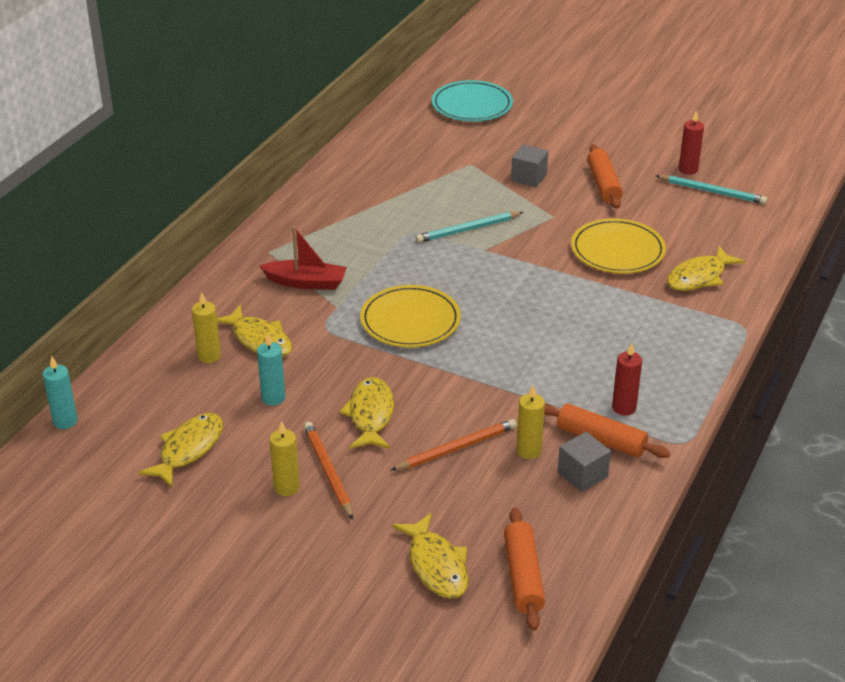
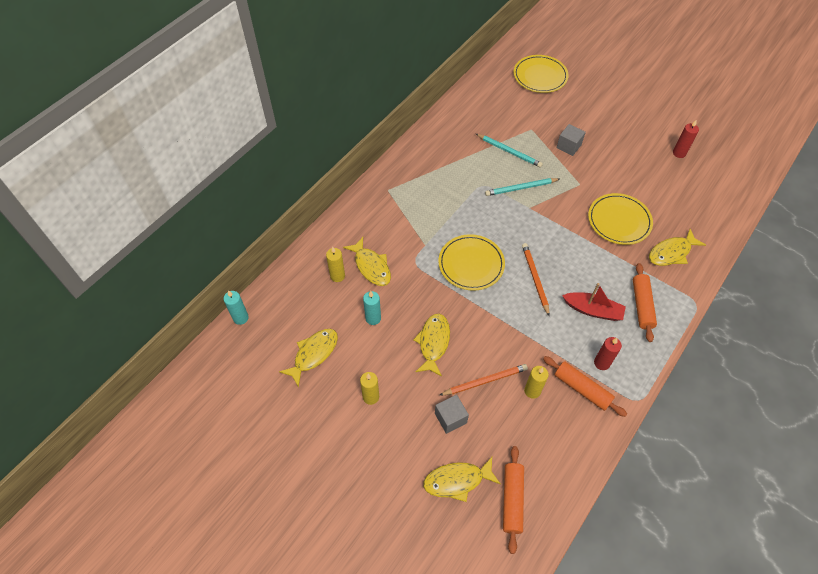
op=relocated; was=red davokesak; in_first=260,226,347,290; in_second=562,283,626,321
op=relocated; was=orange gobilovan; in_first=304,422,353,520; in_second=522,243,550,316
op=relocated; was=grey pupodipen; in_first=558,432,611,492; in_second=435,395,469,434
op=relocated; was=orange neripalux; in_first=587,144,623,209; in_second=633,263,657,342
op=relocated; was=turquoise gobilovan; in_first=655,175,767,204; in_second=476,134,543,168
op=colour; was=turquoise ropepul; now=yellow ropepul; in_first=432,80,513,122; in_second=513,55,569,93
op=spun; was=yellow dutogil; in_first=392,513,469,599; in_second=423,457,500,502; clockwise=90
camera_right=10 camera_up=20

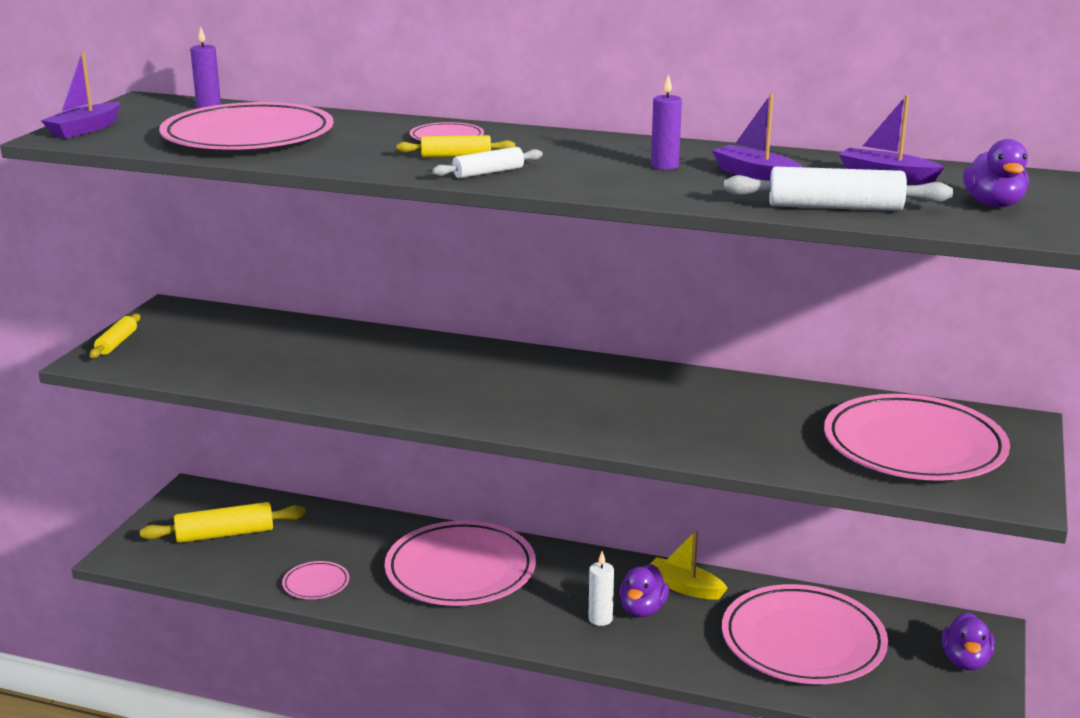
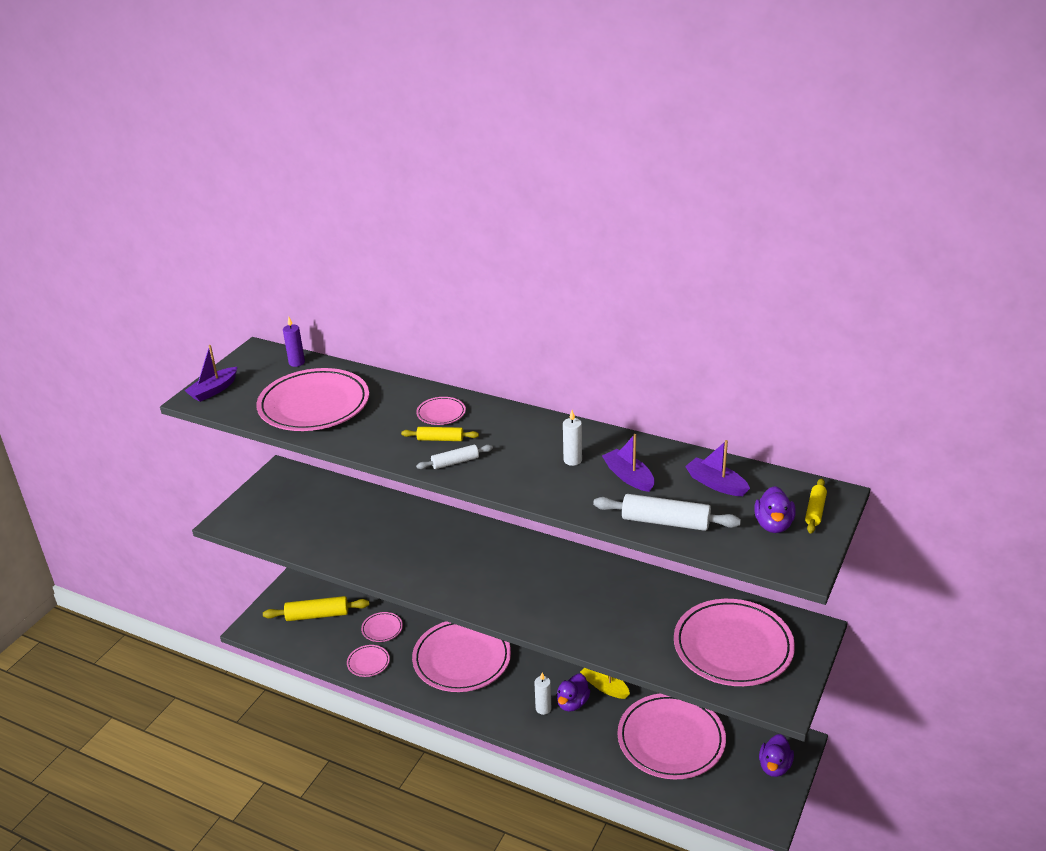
op=appeared; now=pink ropepul; in_second=361,612,403,642
op=relocated; was=yellow neripalux; in_first=90,313,141,358; in_second=805,478,827,533
op=colour; was=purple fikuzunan; now=white fikuzunan; in_first=651,74,682,170; in_second=563,410,582,466
camera_right=10 camera_up=10

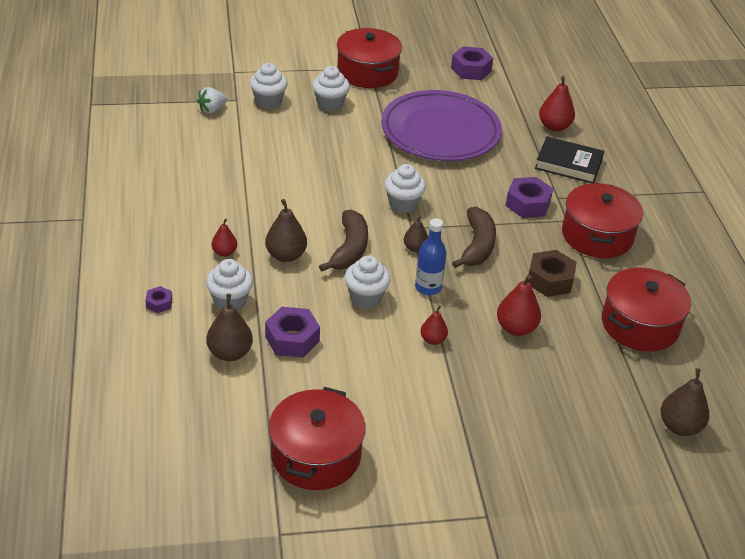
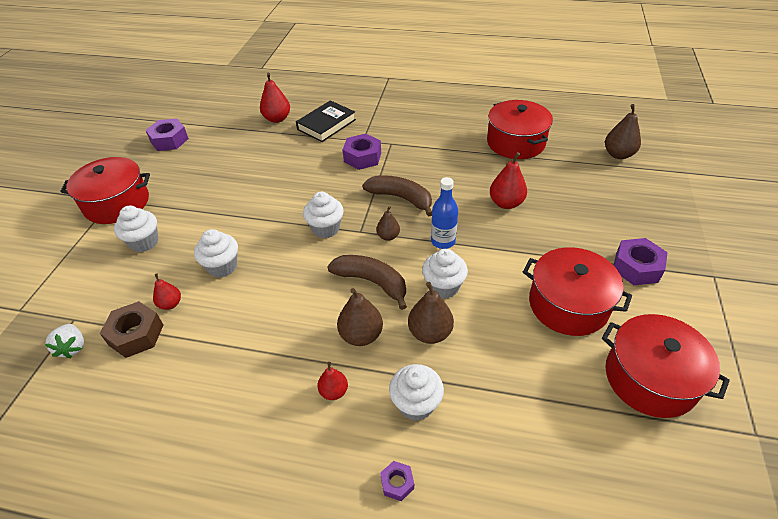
op=missing; was=purple ropepul; in_first=381,90,502,161
op=relocated; was=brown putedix; in_first=207,294,253,361; in_second=408,282,454,344
op=relocated; was=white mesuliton; in_first=250,63,287,109; in_second=194,229,238,278
op=relocated; was=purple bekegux; in_first=265,307,320,357; in_second=614,238,668,285
op=relocated; was=red putedix; in_first=420,305,448,345; in_second=153,273,181,310
op=relocated; was=brown bekegux; in_first=528,250,577,297; in_second=100,301,163,358
op=relocated; was=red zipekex; in_first=562,183,643,258; in_second=523,247,632,336
camera_right=-65 camera_up=5

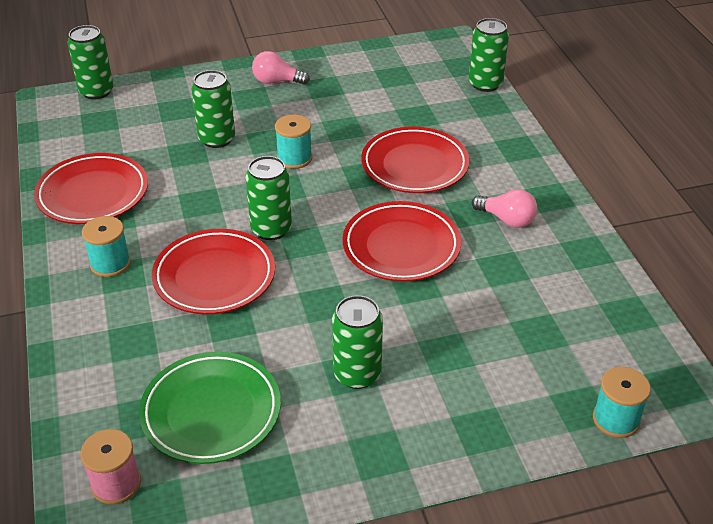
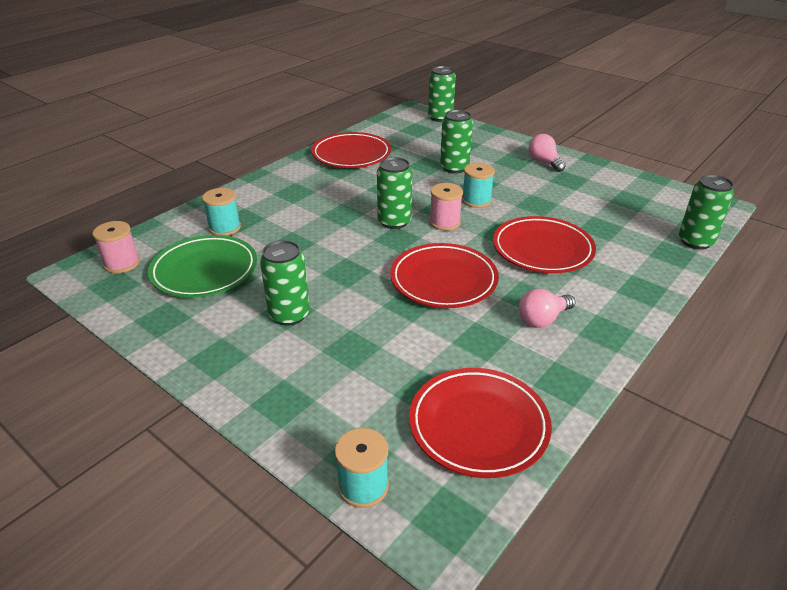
op=appeared; now=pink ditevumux; in_second=429,183,463,231
op=relocated; was=turquoise ditevumux; in_first=82,216,131,277; in_second=202,188,241,236
op=relocated; was=red ropepul; in_first=152,229,275,314; in_second=409,368,552,478
op=spun; was=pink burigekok; in_first=472,189,537,228; in_second=519,288,576,328; clockwise=60
camera_right=55 camera_up=-5

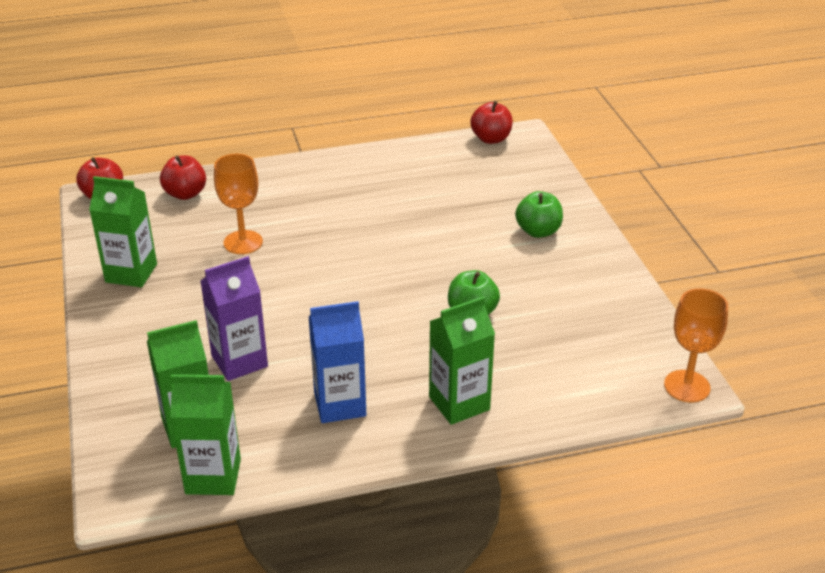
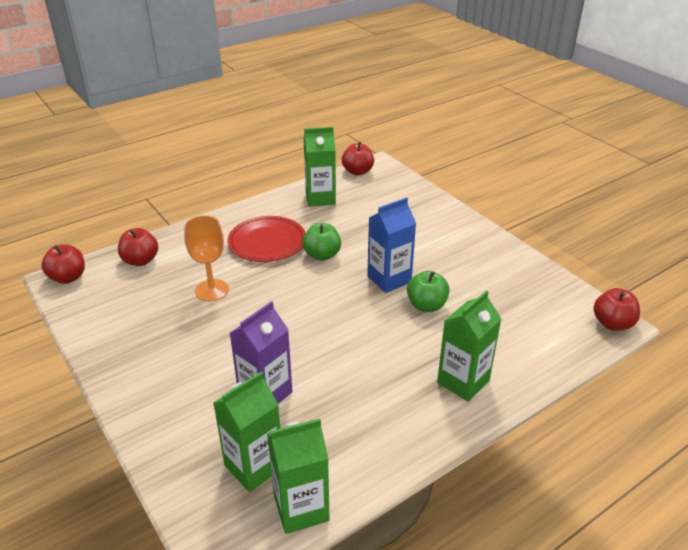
op=appeared; now=red ropepul; in_second=228,216,306,262
op=relocated; was=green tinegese; in_first=89,176,157,287; in_second=304,127,336,207
op=relocated; was=blue tinegese; in_first=309,301,366,423; in_second=367,197,416,293
op=relocated; was=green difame; in_first=515,191,563,238; in_second=302,223,341,261
op=exchanged; was=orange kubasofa; now=red difame; in_first=664,288,728,402; in_second=593,288,640,331
camera_right=-20 camera_up=0

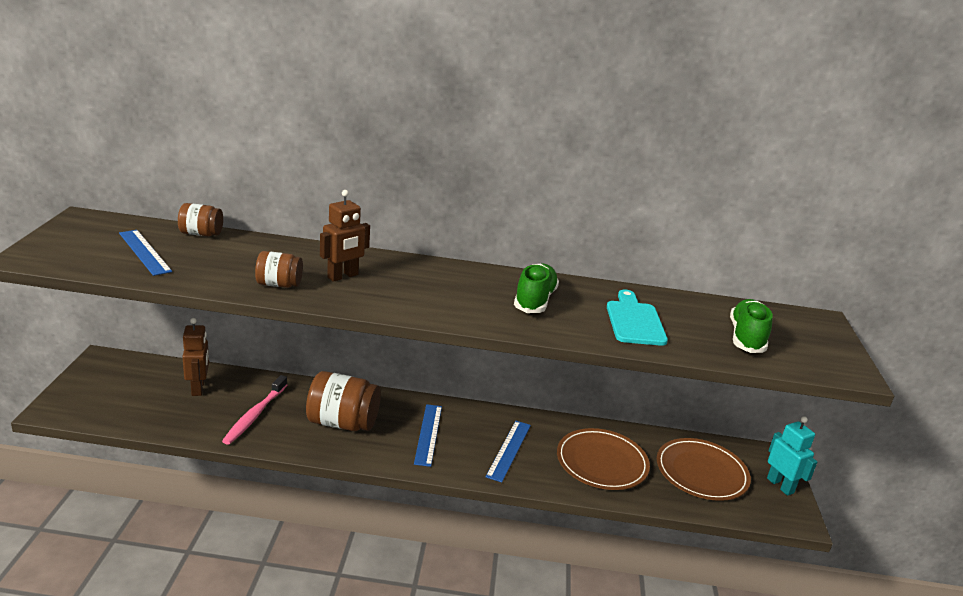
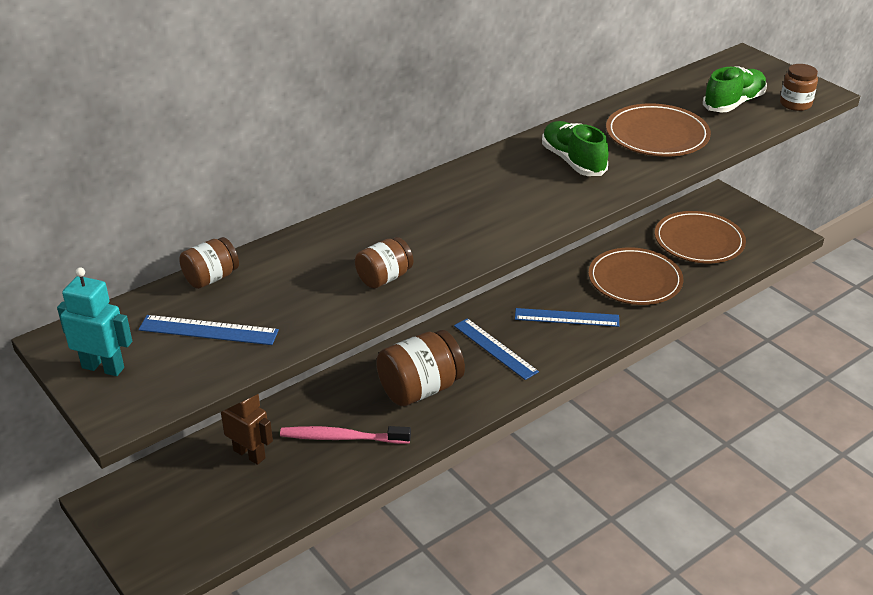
op=missing; was=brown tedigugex; in_first=320,190,370,282
op=appeared; now=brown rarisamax; in_second=780,64,818,111
op=relocated; was=turquoise tedigugex; in_first=767,416,817,496; in_second=57,267,132,376
op=exchanged; was=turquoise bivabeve; now=brown ropepul; in_first=607,290,668,346; in_second=606,103,711,157
op=spun; was=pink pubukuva; in_first=222,375,287,445; in_second=280,426,411,444; clockwise=120
op=spun; was=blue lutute; in_first=485,421,531,482; in_second=515,308,619,327; clockwise=-60
op=spun; was=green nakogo; in_first=730,299,773,353; in_second=703,66,767,113; clockwise=75
camera_right=-40 camera_up=10

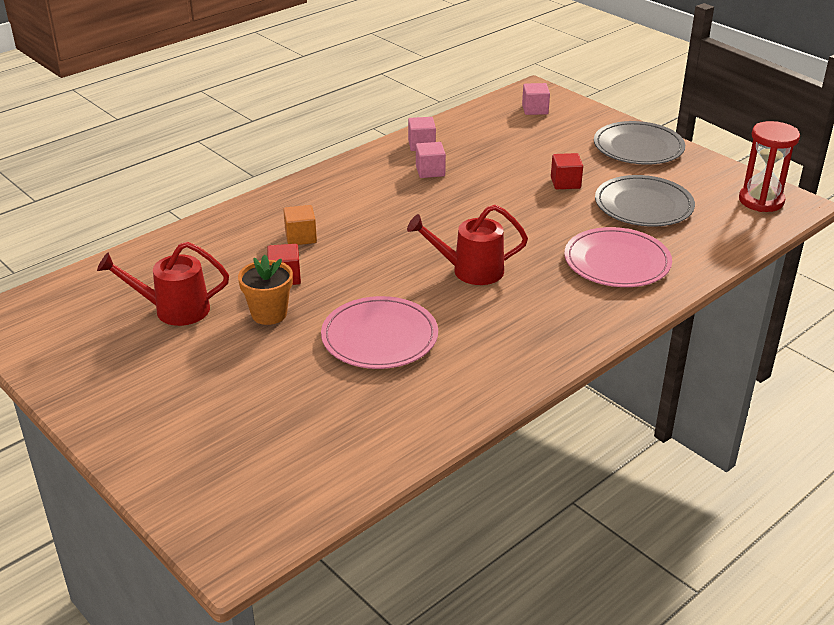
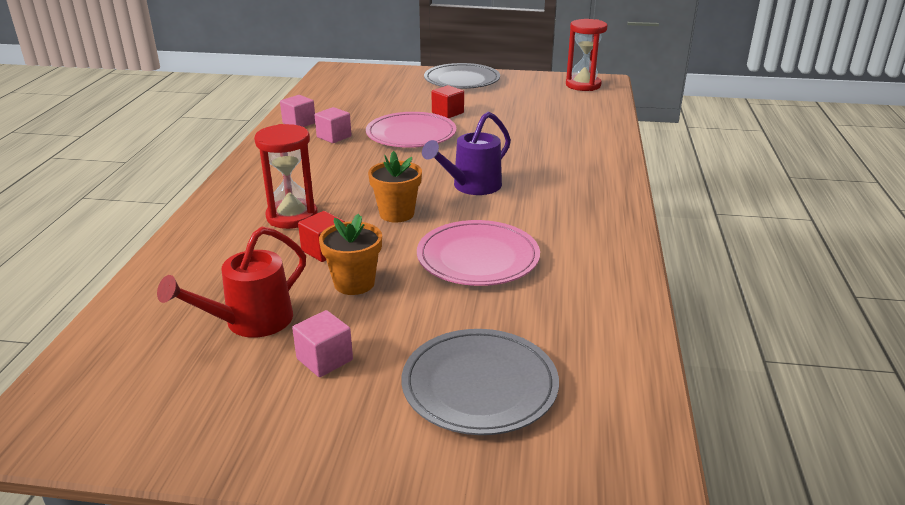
op=appeared; now=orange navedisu; in_second=368,151,422,223
op=relocated; was=pink pupodipen; in_first=522,83,550,115; in_second=292,310,353,377
op=relocated; was=pink ropepul; in_first=564,227,672,287; in_second=366,112,456,148
op=relocated; was=grey ropepul; in_first=595,175,695,227; in_second=402,329,559,435
op=exchanged; was=orange pupodipen; now=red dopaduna; in_first=283,205,317,245; in_second=254,124,318,229
op=colour; was=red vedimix; now=purple vedimix; in_first=407,205,528,285; in_second=422,112,511,195
camera_right=-40 camera_up=-5

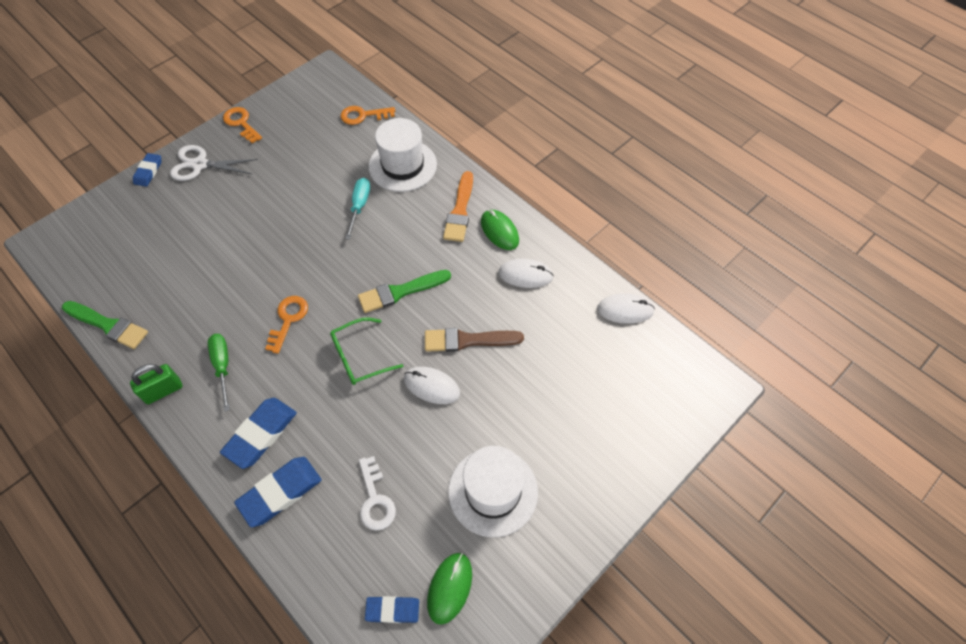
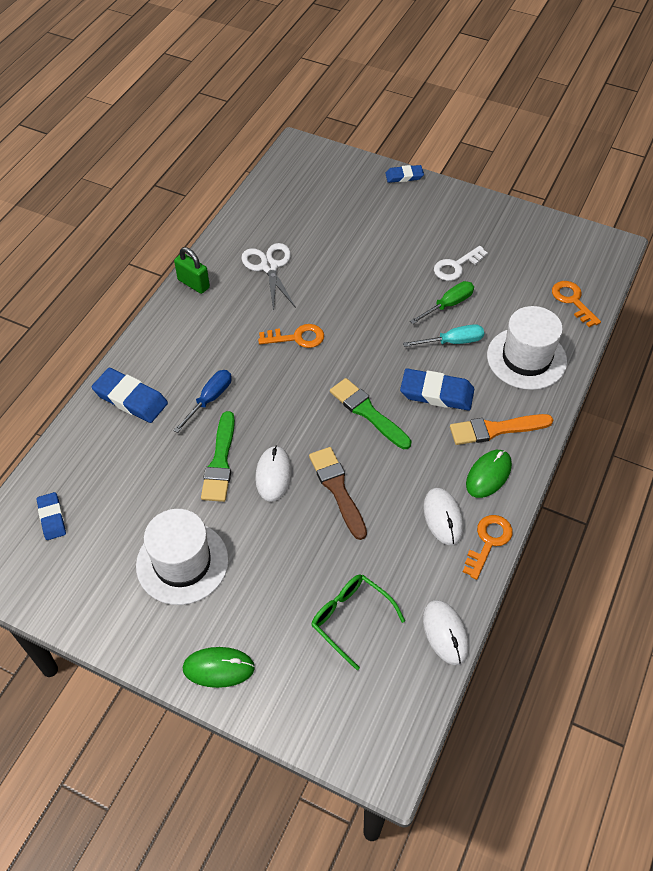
op=appeared; now=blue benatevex; in_second=173,370,231,433
op=relocated; was=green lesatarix; in_first=62,301,148,349; in_second=201,411,235,502
op=relocated; was=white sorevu; in_first=170,145,258,181; in_second=241,243,296,311
op=relocated; was=green benatevex; in_first=208,334,230,411; in_second=410,281,474,324
op=relocated; was=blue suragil; in_first=220,398,297,469; in_second=400,368,474,411
op=relocated; was=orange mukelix; in_first=223,107,262,143; in_second=463,515,513,580
op=relocated; was=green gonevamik; in_first=330,317,404,385; in_second=311,575,405,670
op=relocated; was=white mukelix; in_first=359,456,396,531; in_second=434,246,488,281
op=relocated; was=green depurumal; in_first=427,553,472,625; in_second=182,647,255,688
camera_right=70 camera_up=-5

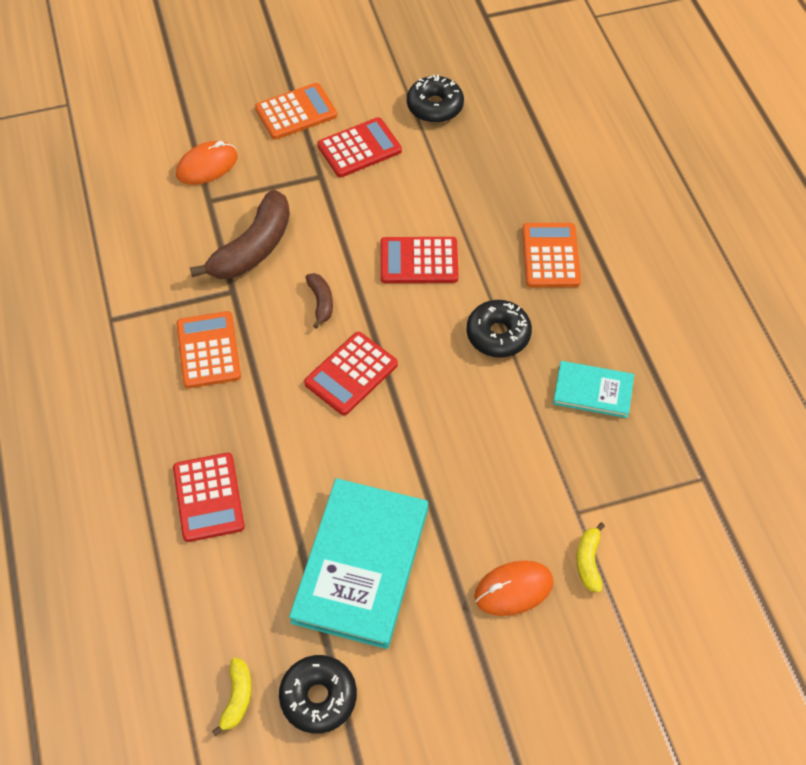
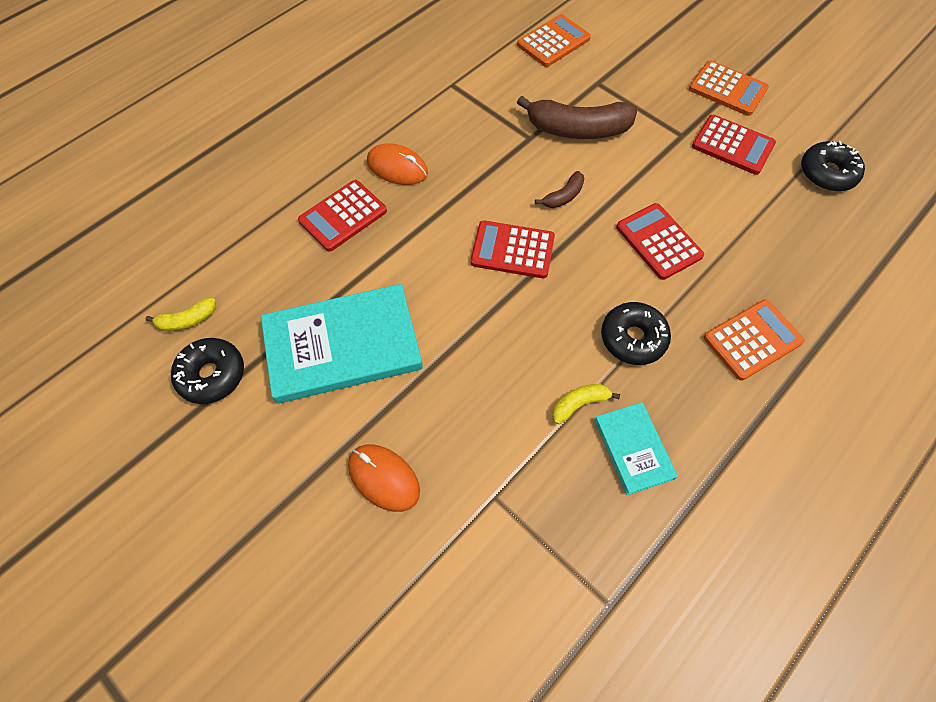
op=relocated; was=orange depurumal; in_first=176,141,238,185; in_second=367,143,428,185
op=relocated; was=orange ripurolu; in_first=177,311,241,388; in_second=517,14,591,67
op=relocated; was=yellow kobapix; in_first=576,523,605,593; in_second=552,384,620,424
camera_right=60 camera_up=5

